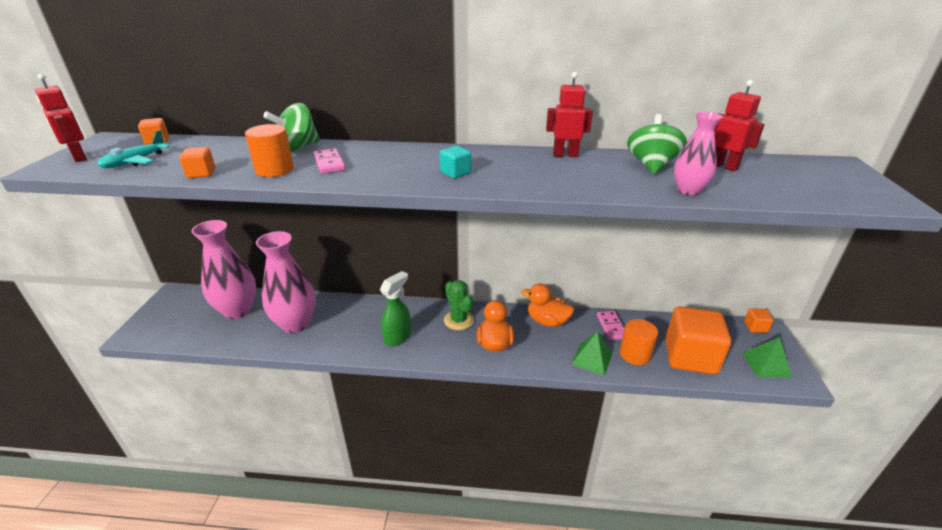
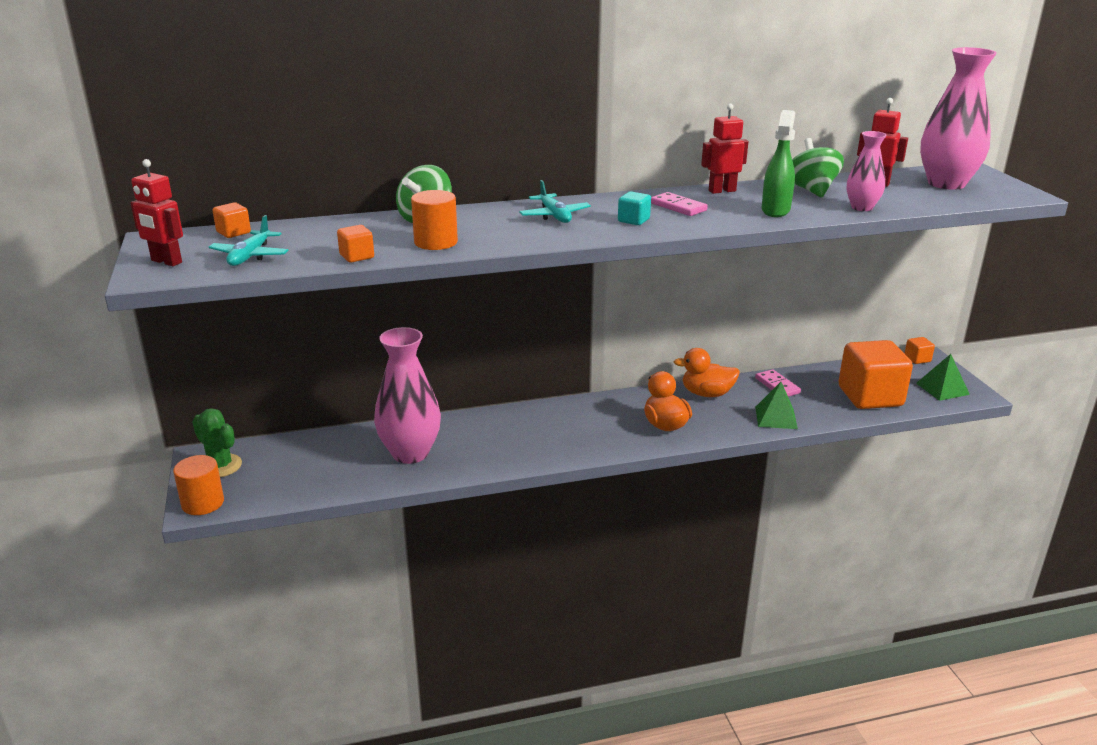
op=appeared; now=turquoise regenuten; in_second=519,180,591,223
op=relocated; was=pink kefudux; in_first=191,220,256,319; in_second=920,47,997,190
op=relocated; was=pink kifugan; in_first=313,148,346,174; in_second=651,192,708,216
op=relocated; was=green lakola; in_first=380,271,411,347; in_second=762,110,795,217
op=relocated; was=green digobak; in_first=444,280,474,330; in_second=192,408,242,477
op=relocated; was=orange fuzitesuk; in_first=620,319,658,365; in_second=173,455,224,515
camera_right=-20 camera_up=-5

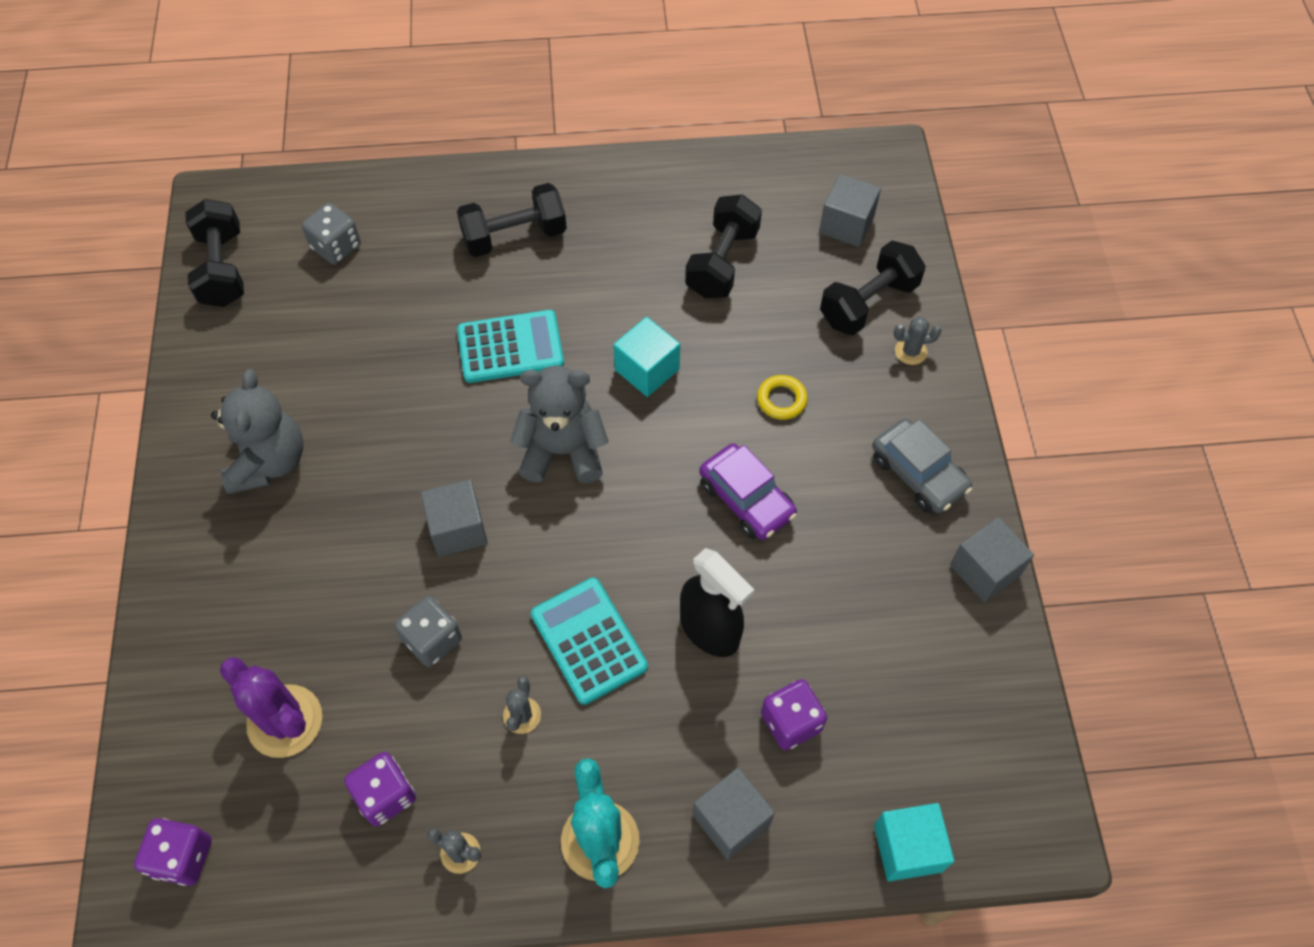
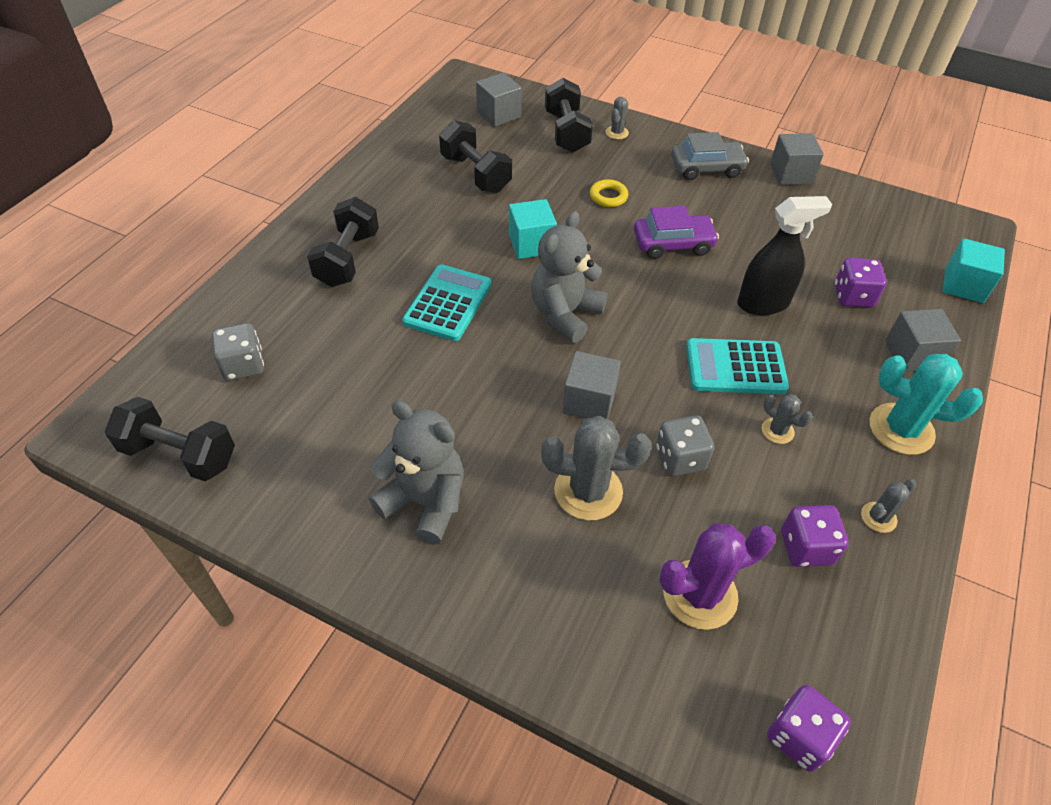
op=appeared; now=grey digobak; in_second=541,416,651,520
camera_right=-60 camera_up=-10

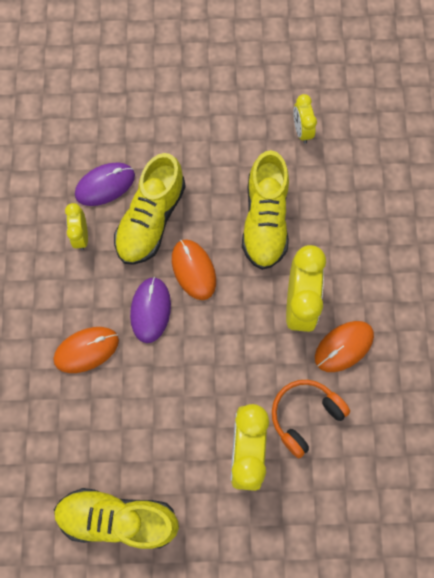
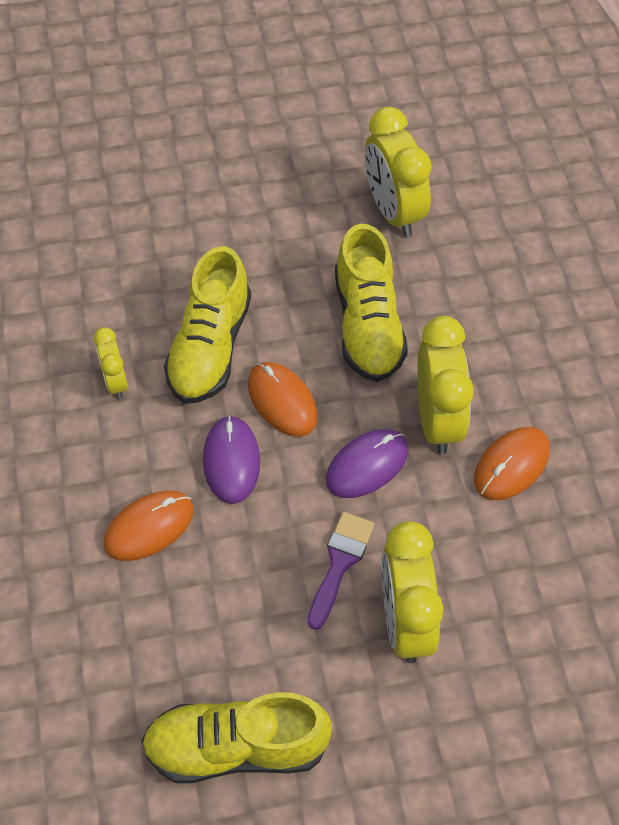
op=missing; was=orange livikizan; in_first=272,380,350,458
op=appeared; now=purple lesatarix; in_second=308,512,375,630
op=relocated; was=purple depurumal; in_first=75,163,135,206; in_second=326,429,409,498
op=size; was=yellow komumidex; in_first=293,94,317,143; in_second=365,107,432,237; ratio=1.84
camera_right=-10 camera_up=-15

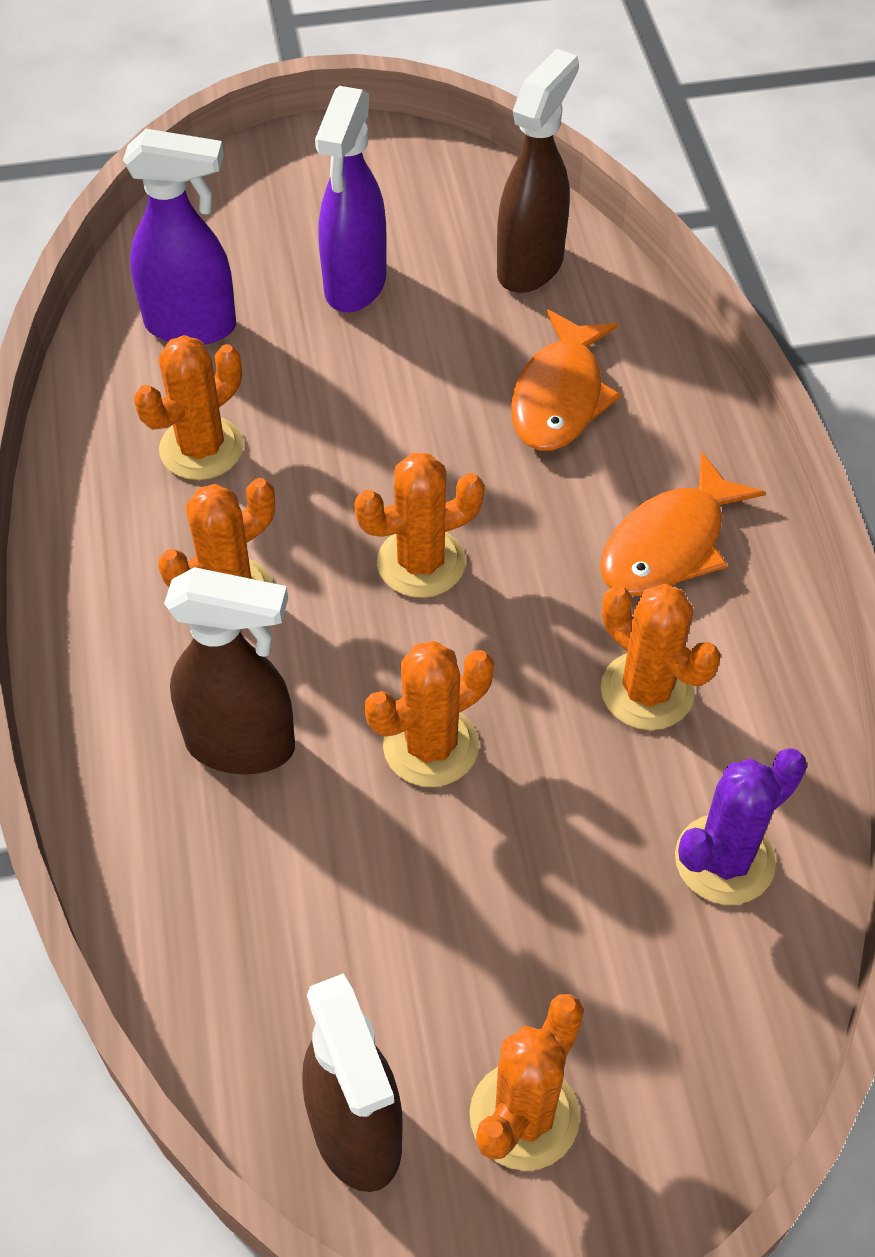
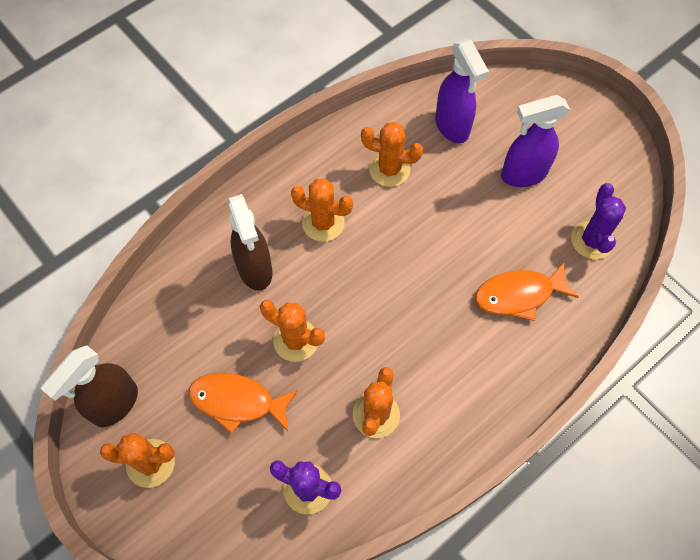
op=missing; was=orange digobak; in_first=354,453,485,598
op=relocated; was=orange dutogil; in_first=600,452,765,596; in_second=189,372,298,434
op=exchanged; was=brown lakola; now=purple digobak; in_first=497,49,579,293; in_second=571,183,626,259
camera_right=60 camera_up=10

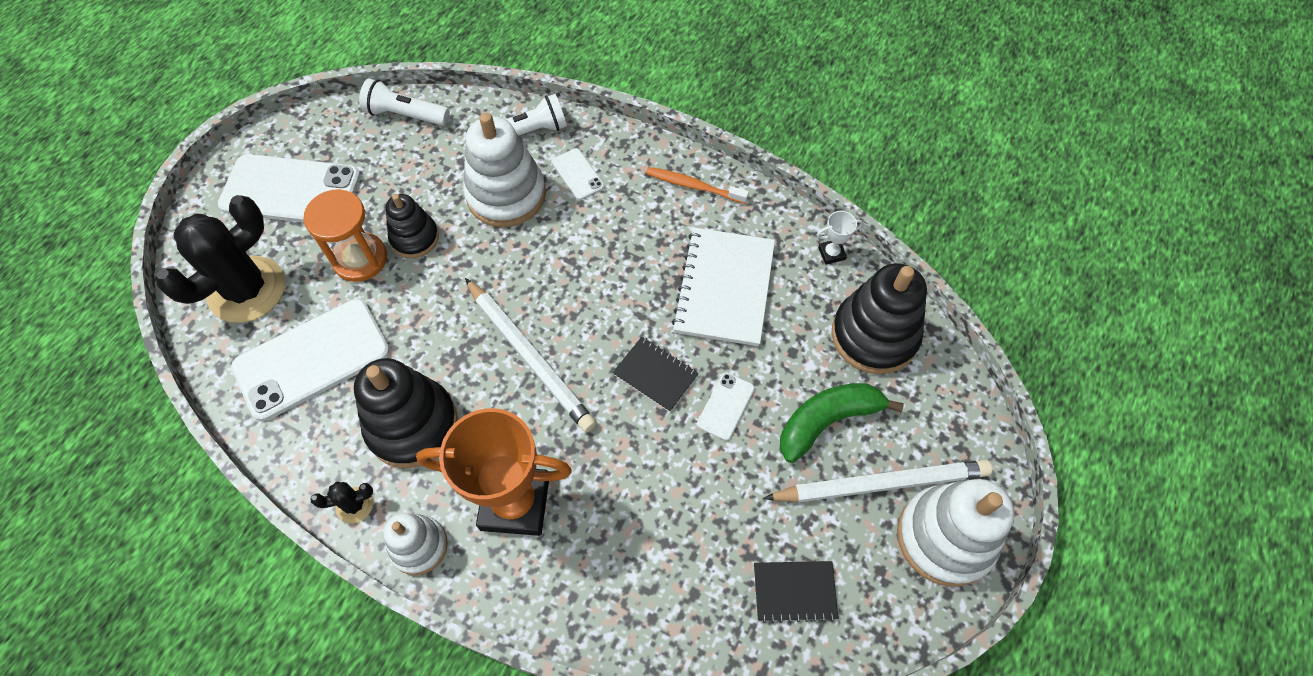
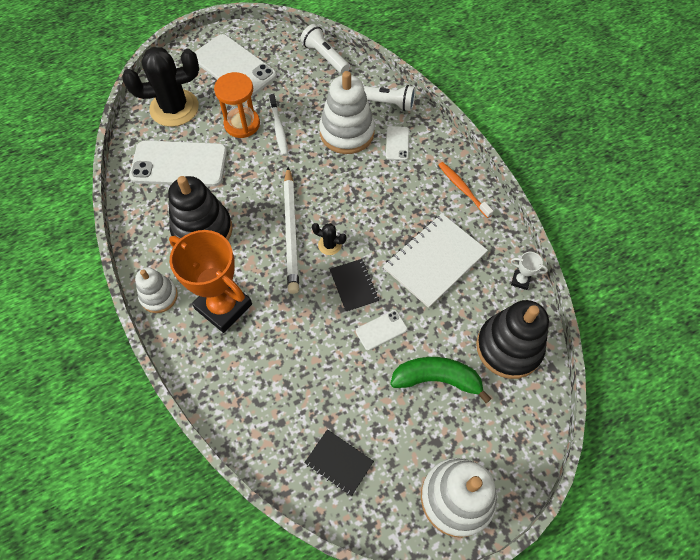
op=missing; was=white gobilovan; in_first=763,460,992,503
op=relocated; was=black digobak; in_first=310,482,373,524; in_second=312,223,346,255
op=exchanged; was=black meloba; now=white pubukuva; in_first=386,194,439,258; in_second=269,94,288,156
camera_right=35 camera_up=0

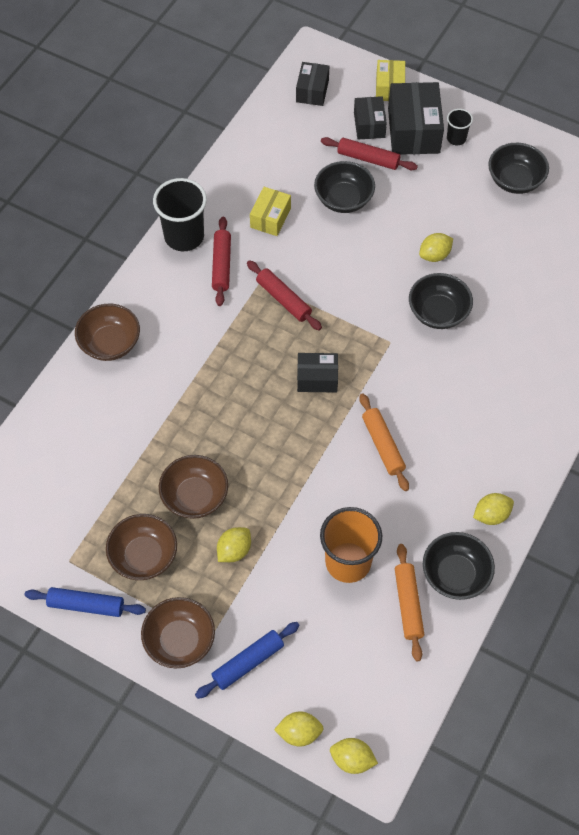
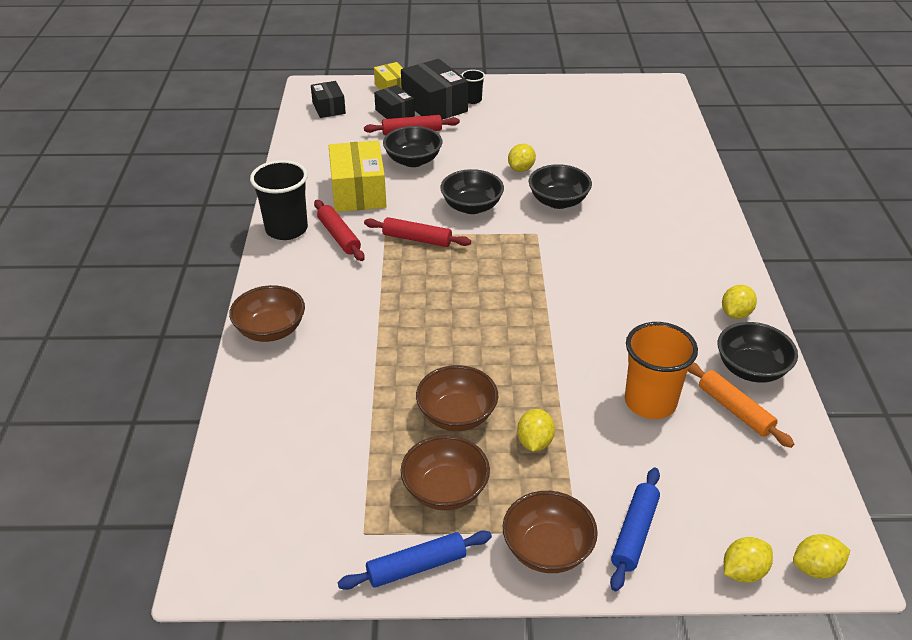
op=missing; was=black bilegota; in_first=297,353,338,393
op=missing; was=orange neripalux; in_first=359,393,409,491
op=relocated; was=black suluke; in_first=488,143,549,194; in_second=440,169,504,214
op=size; was=yellow bilegota; in_first=250,187,291,236; in_second=329,141,387,212; ratio=1.7
camera_right=-30 camera_up=-20

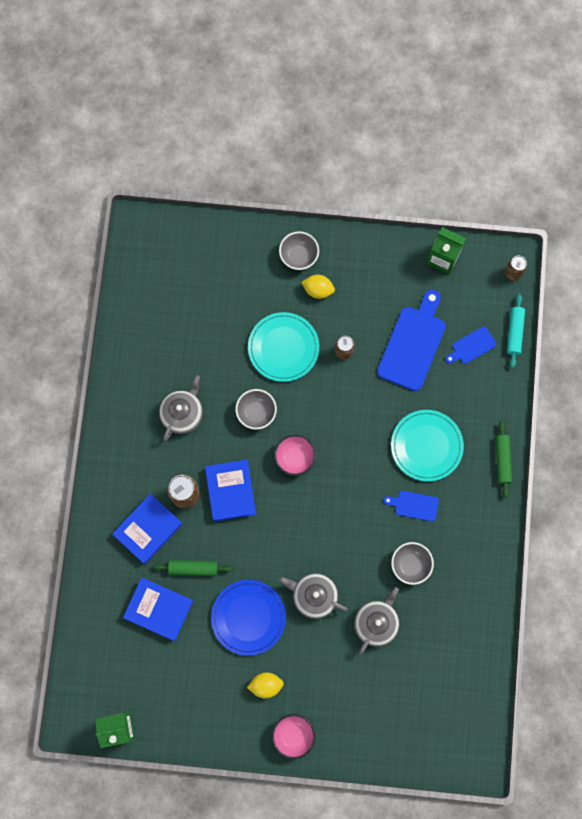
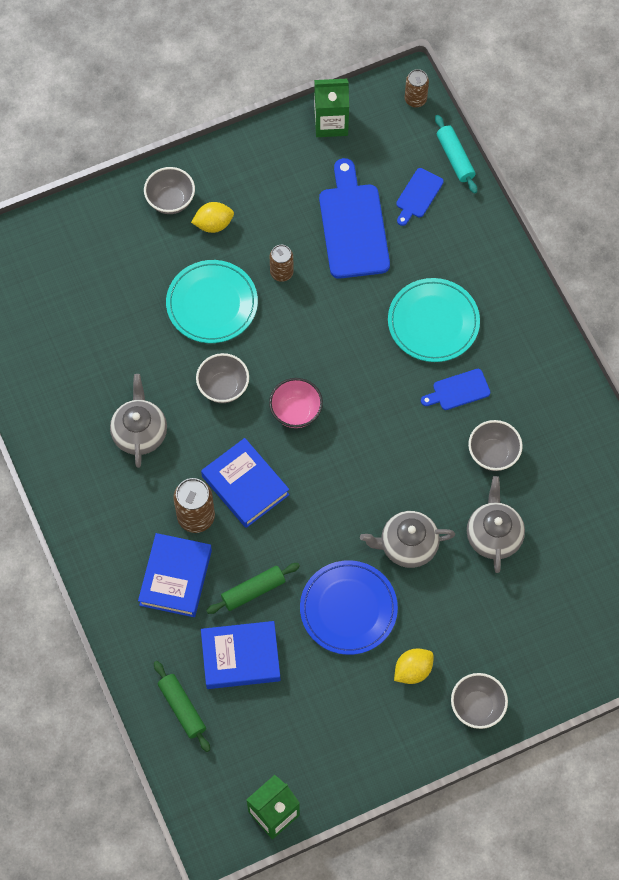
op=relocated; was=green neripalux; in_first=495,421,513,498; in_second=154,661,210,752
op=colour; was=pink suluke; now=grey suluke; in_first=272,714,315,759; in_second=451,673,508,729
camera_right=-30 camera_up=-10

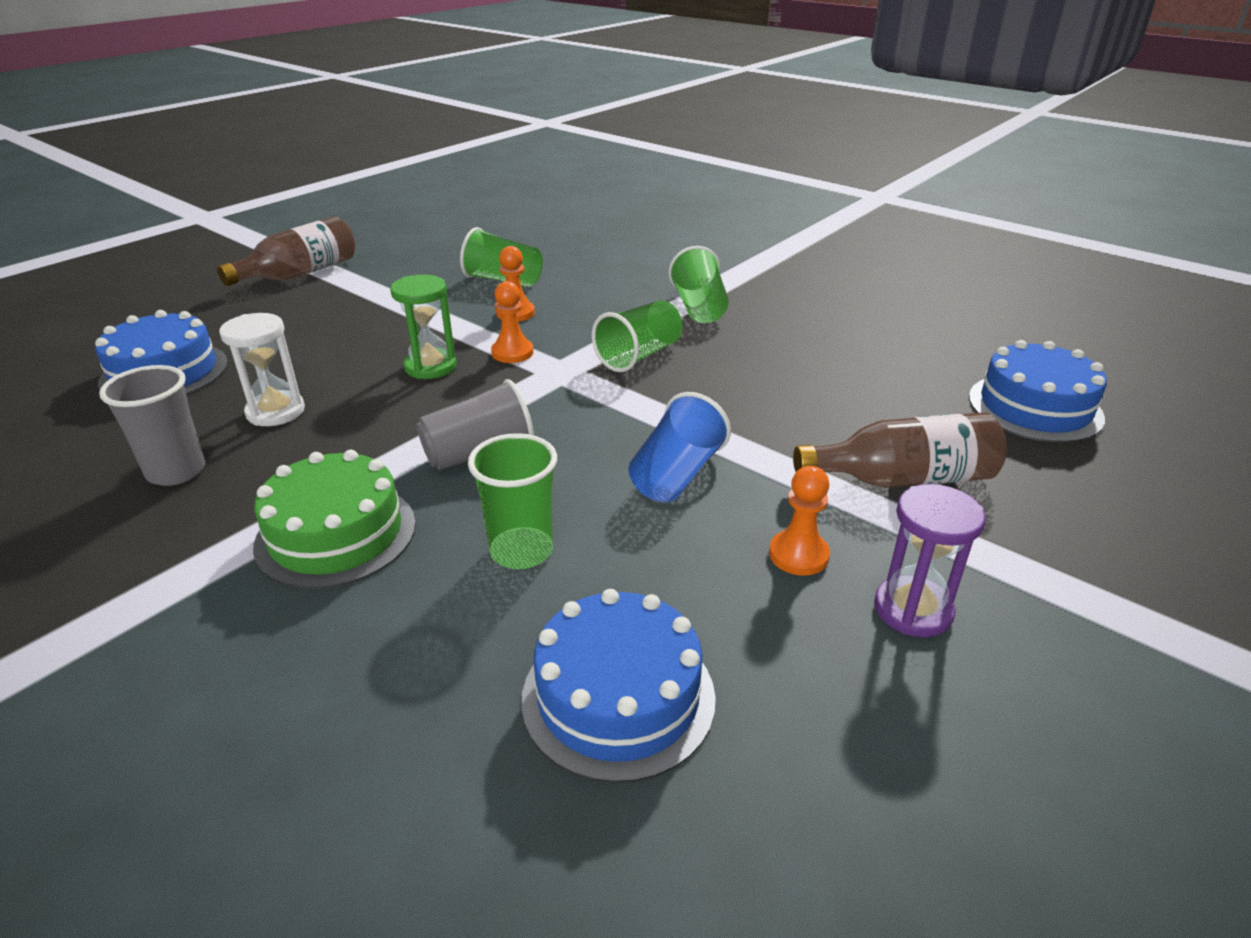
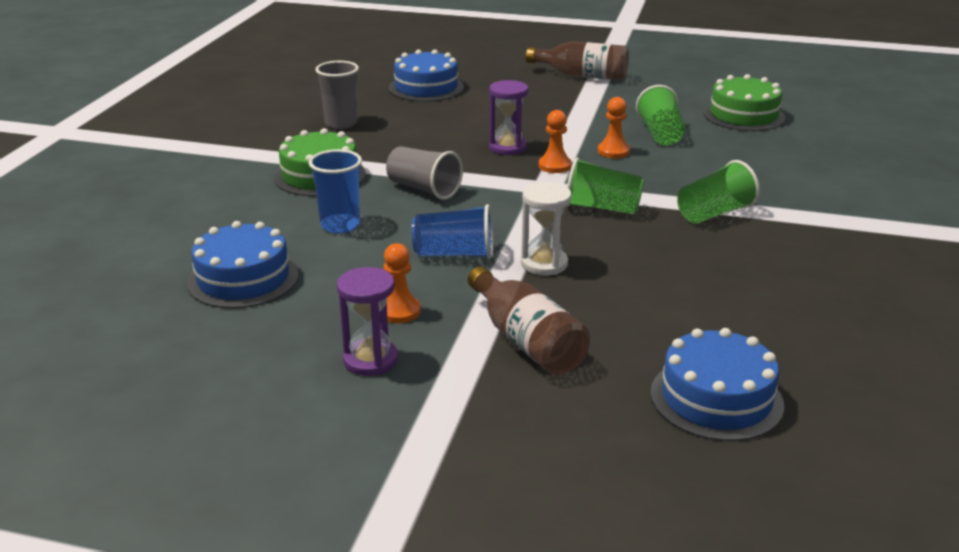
op=appeared; now=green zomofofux; in_second=703,74,785,131
op=relocated; was=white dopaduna; in_first=219,313,305,426; in_second=521,182,572,276
op=colour; was=green dopaduna; now=purple dopaduna; in_first=390,275,457,379; in_second=489,80,528,155
op=colour; was=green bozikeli; now=blue bozikeli; in_first=468,433,557,569; in_second=309,149,362,234
camera_right=65 camera_up=-5

